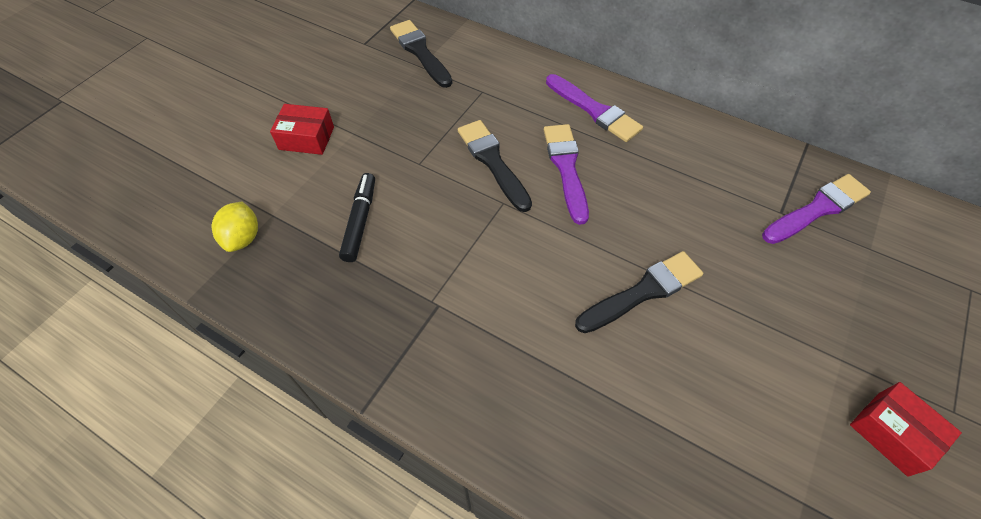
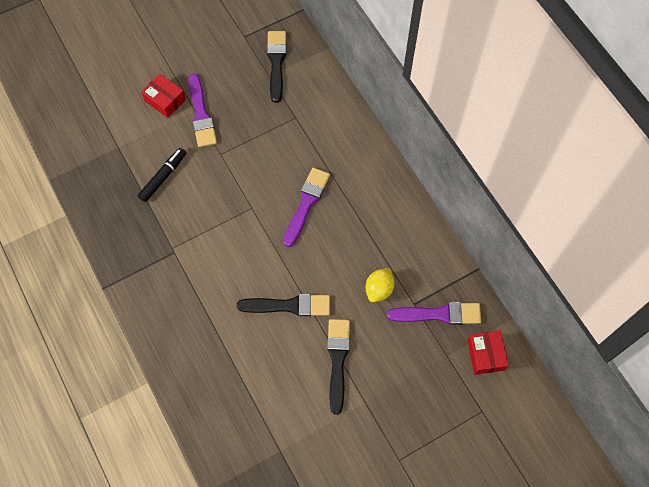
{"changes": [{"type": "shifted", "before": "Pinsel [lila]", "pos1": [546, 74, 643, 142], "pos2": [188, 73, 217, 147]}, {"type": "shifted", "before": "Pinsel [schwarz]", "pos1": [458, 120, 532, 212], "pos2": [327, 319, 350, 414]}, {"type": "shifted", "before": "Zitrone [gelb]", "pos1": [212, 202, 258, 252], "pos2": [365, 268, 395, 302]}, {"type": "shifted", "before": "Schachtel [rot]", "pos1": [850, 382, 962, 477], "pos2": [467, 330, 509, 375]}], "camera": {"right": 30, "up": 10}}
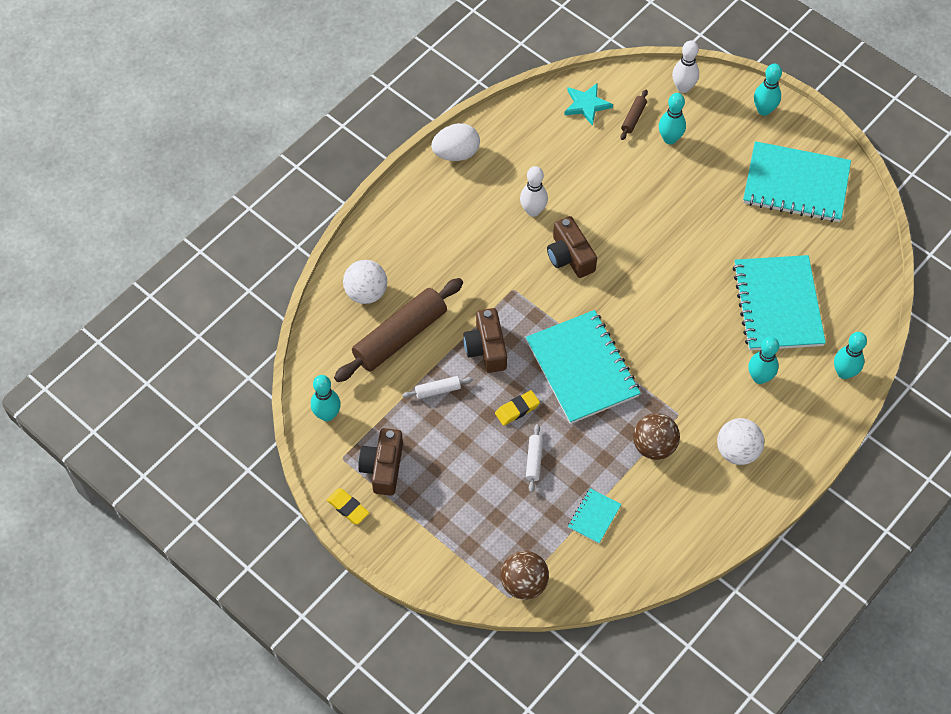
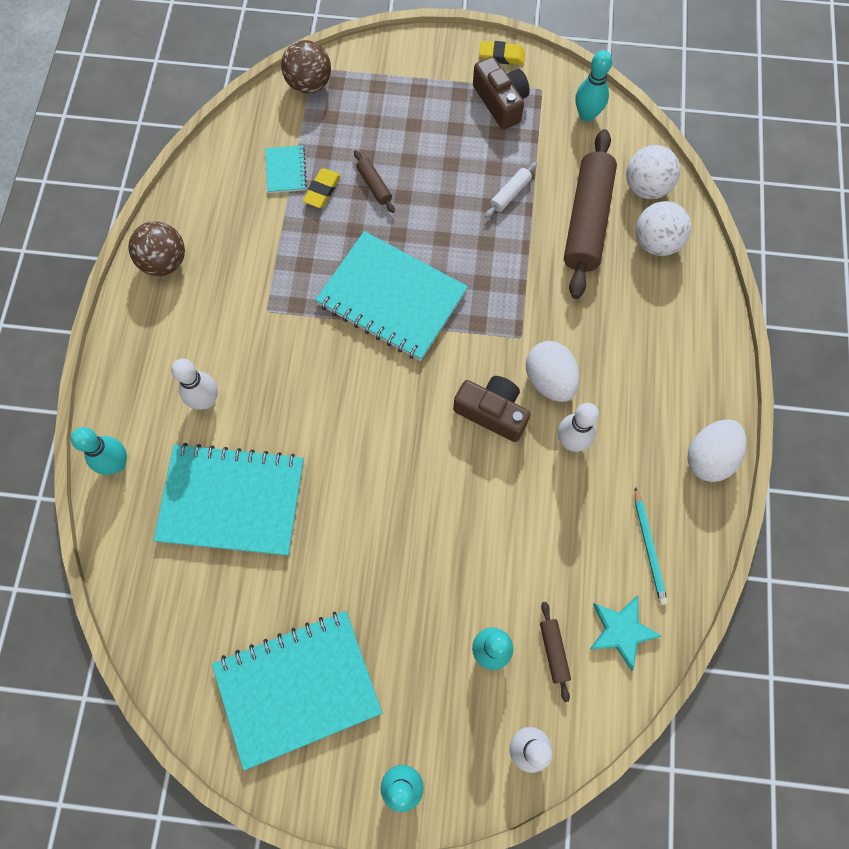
{"changes": [{"type": "shifted", "before": "Ball [braun]", "pos1": [633, 413, 680, 460], "pos2": [129, 222, 185, 276]}, {"type": "rotated", "before": "Notizbuch [türkis]", "pos1": [733, 255, 826, 351], "pos2": [153, 443, 304, 556], "turn": -45}, {"type": "repainted", "before": "Bowlingkegel [türkis]", "after": "Bowlingkegel [weiß]", "pos1": [748, 337, 779, 384], "pos2": [171, 358, 218, 410]}, {"type": "shifted", "before": "Radiergummi [gelb]", "pos1": [495, 390, 540, 426], "pos2": [303, 168, 341, 208]}, {"type": "repainted", "before": "Nudelholz [weiß]", "after": "Nudelholz [braun]", "pos1": [526, 424, 543, 493], "pos2": [354, 150, 395, 213]}, {"type": "new", "after": "Ei [weiß]", "pos2": [526, 341, 580, 402]}, {"type": "shifted", "before": "Ball [weiß]", "pos1": [717, 418, 764, 465], "pos2": [626, 145, 680, 199]}, {"type": "new", "after": "Bleistift [türkis]", "pos2": [635, 487, 668, 605]}, {"type": "gone", "before": "Kamera [braun]", "pos1": [463, 308, 507, 373]}], "camera": {"right": 145, "up": 10}}
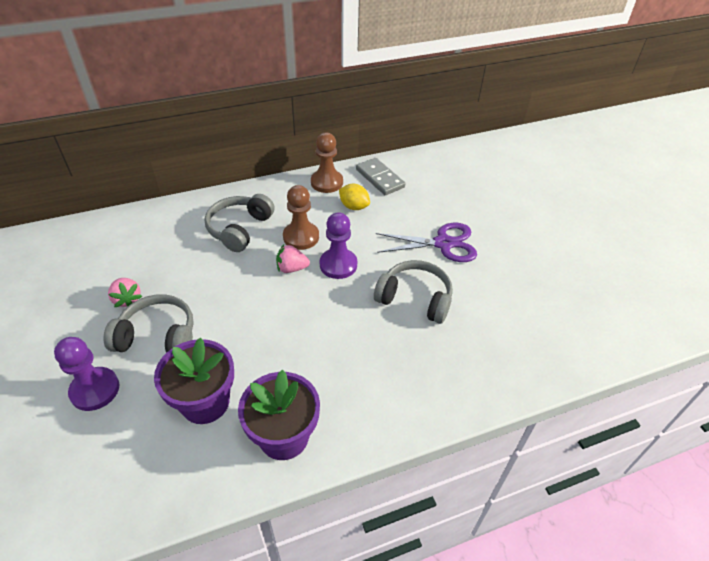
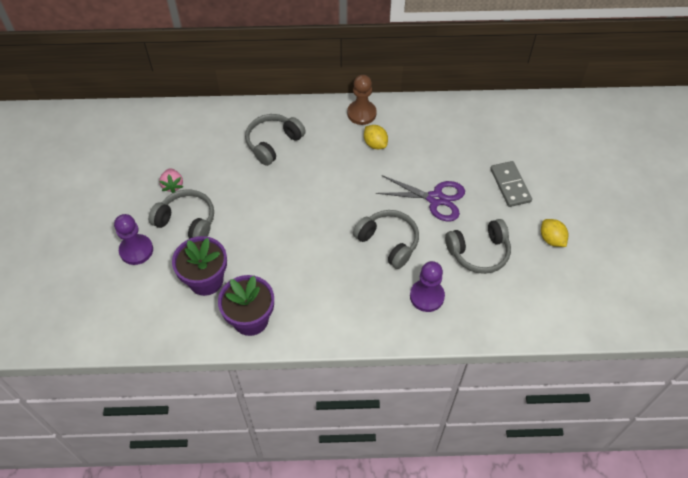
{"changes": [{"type": "shifted", "before": "Bauer [lila]", "pos1": [320, 212, 357, 279], "pos2": [410, 261, 445, 312]}, {"type": "new", "after": "Kopfhörer [grau]", "pos2": [445, 219, 511, 274]}, {"type": "shifted", "before": "Dominostein [grau]", "pos1": [356, 158, 405, 195], "pos2": [490, 161, 532, 207]}, {"type": "new", "after": "Zitrone [gelb]", "pos2": [541, 219, 568, 247]}, {"type": "gone", "before": "Erdbeere [rosa]", "pos1": [276, 244, 310, 273]}, {"type": "gone", "before": "Bauer [braun]", "pos1": [283, 185, 319, 250]}], "camera": {"right": 20, "up": 10}}
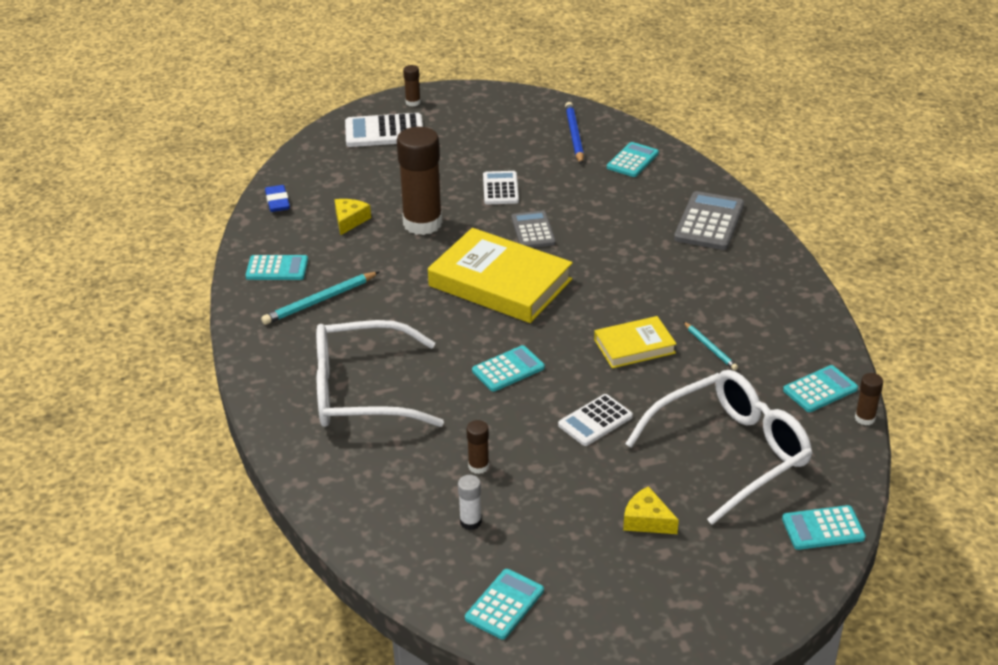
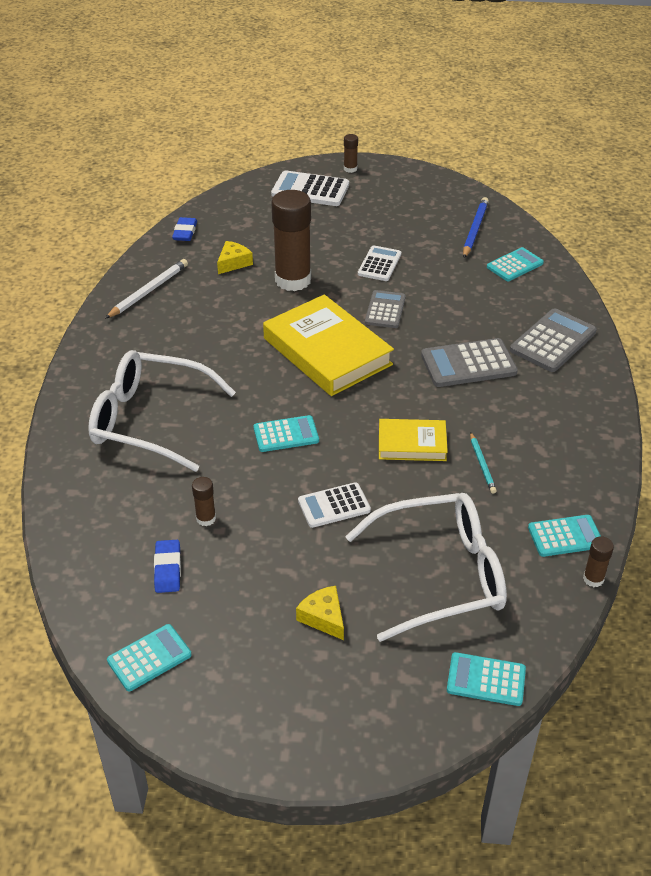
{"changes": [{"type": "swapped", "before": "Taschenrechner [türkis]", "after": "Bleistift [weiß]", "pos1": [245, 255, 308, 280], "pos2": [105, 259, 188, 319]}, {"type": "swapped", "before": "Klebestift [weiß]", "after": "Radiergummi [blau]", "pos1": [458, 475, 482, 530], "pos2": [154, 540, 181, 593]}, {"type": "new", "after": "Taschenrechner [grau]", "pos2": [421, 338, 518, 387]}, {"type": "gone", "before": "Bleistift [türkis]", "pos1": [261, 272, 379, 325]}], "camera": {"right": 20, "up": 5}}
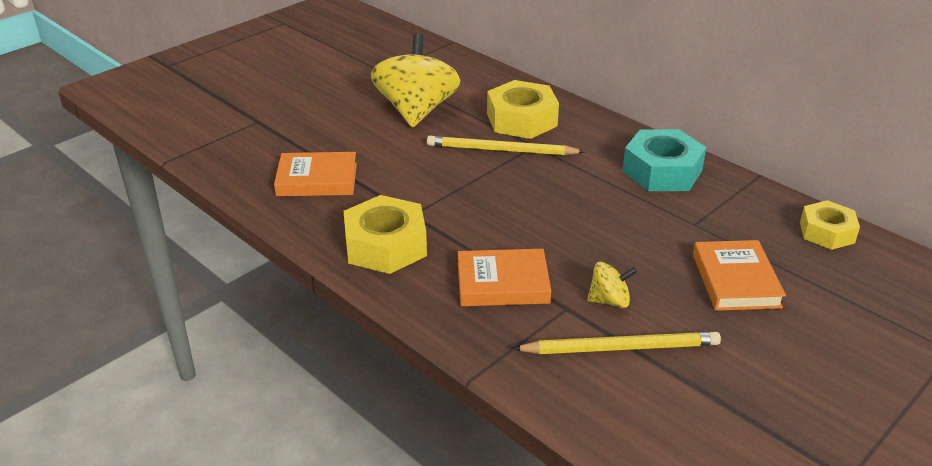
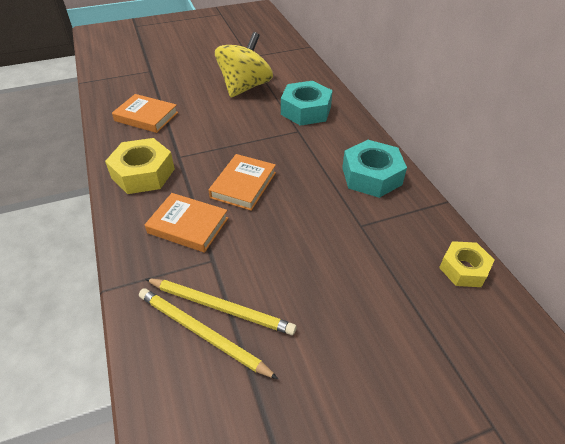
{"changes": [{"type": "shifted", "before": "Bleistift [gelb]", "pos1": [427, 136, 585, 155], "pos2": [139, 288, 278, 379]}, {"type": "shifted", "before": "Buch [orange]", "pos1": [693, 240, 786, 311], "pos2": [208, 154, 276, 211]}, {"type": "repainted", "before": "Sechskantmutter [gelb]", "after": "Sechskantmutter [türkis]", "pos1": [487, 80, 559, 139], "pos2": [281, 81, 333, 126]}, {"type": "gone", "before": "Kreisel [gelb]", "pos1": [587, 262, 637, 308]}], "camera": {"right": 25, "up": 10}}
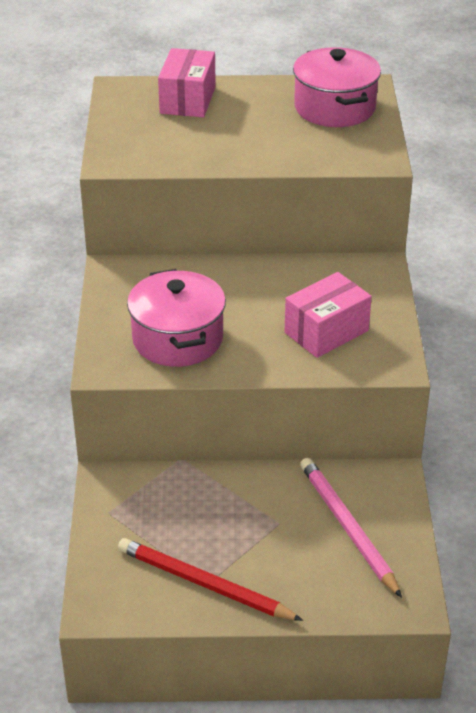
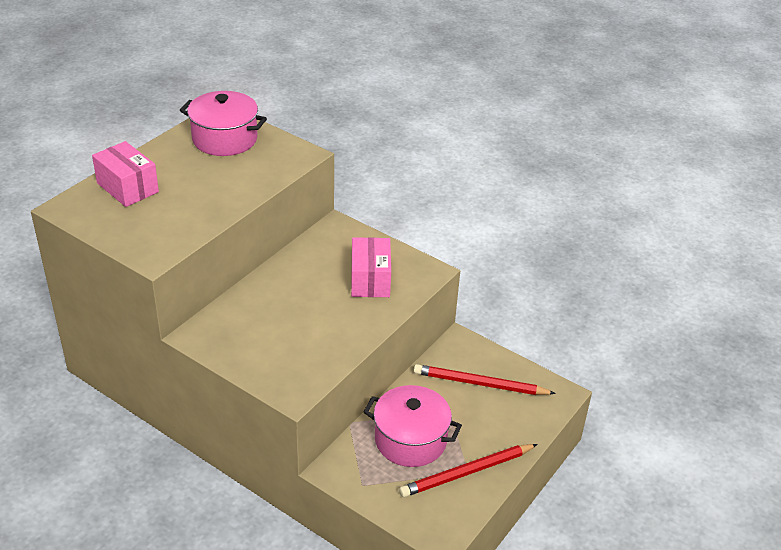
{"changes": [{"type": "shifted", "before": "Kochtopf [rosa]", "pos1": [127, 269, 226, 367], "pos2": [364, 385, 462, 467]}, {"type": "repainted", "before": "Bleistift [rosa]", "after": "Bleistift [rot]", "pos1": [300, 458, 402, 598], "pos2": [414, 364, 556, 395]}], "camera": {"right": -55, "up": 0}}
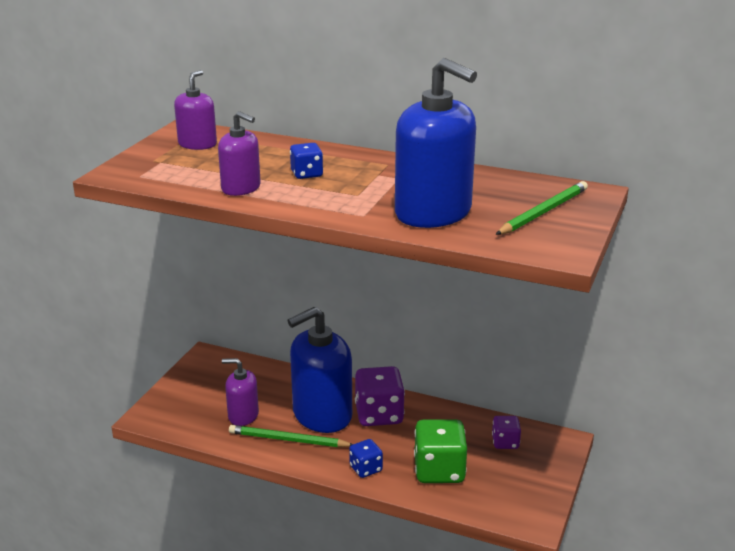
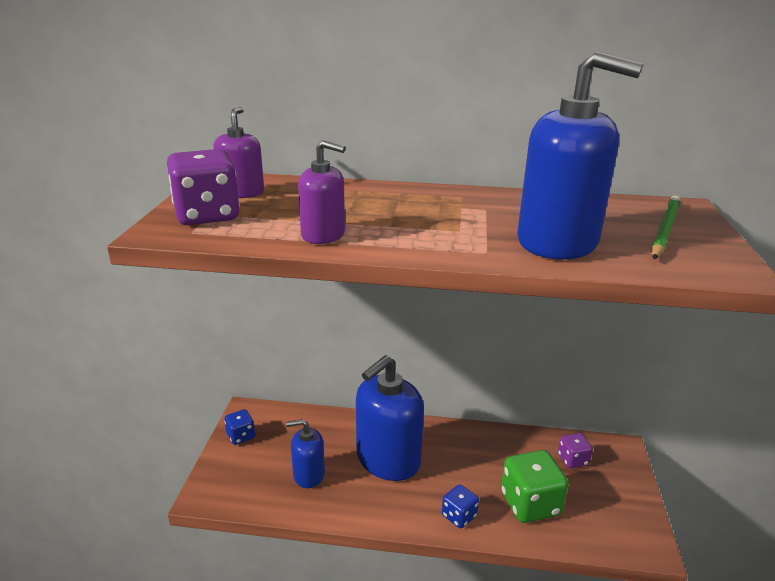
{"changes": [{"type": "shifted", "before": "Spielwürfel [lila]", "pos1": [355, 366, 405, 426], "pos2": [167, 149, 240, 225]}, {"type": "shifted", "before": "Spielwürfel [blau]", "pos1": [290, 143, 323, 179], "pos2": [224, 409, 255, 445]}, {"type": "repainted", "before": "Seifenspender [lila]", "after": "Seifenspender [blau]", "pos1": [222, 358, 259, 426], "pos2": [286, 419, 325, 488]}, {"type": "gone", "before": "Bleistift [grün]", "pos1": [229, 425, 353, 447]}], "camera": {"right": -15, "up": 0}}
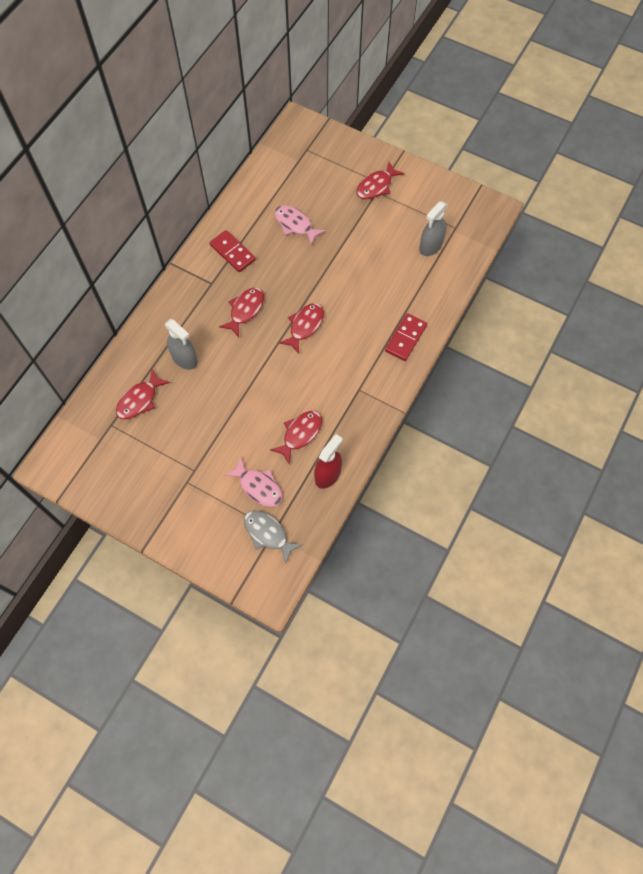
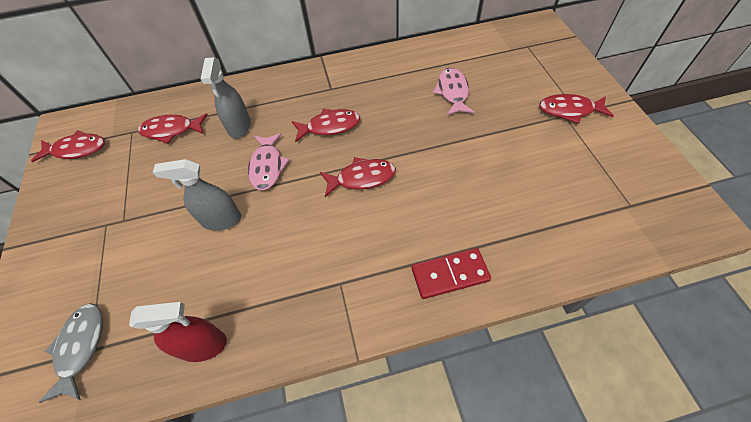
{"changes": [{"type": "shifted", "before": "Fisch [rot]", "pos1": [270, 411, 322, 464], "pos2": [31, 130, 105, 162]}, {"type": "shifted", "before": "Sprühflasche [grau]", "pos1": [419, 201, 448, 256], "pos2": [153, 159, 241, 231]}, {"type": "shifted", "before": "Fisch [rosa]", "pos1": [224, 458, 282, 507], "pos2": [248, 133, 290, 190]}, {"type": "gone", "before": "Dominostein [rot]", "pos1": [210, 230, 256, 272]}], "camera": {"right": 50, "up": -10}}
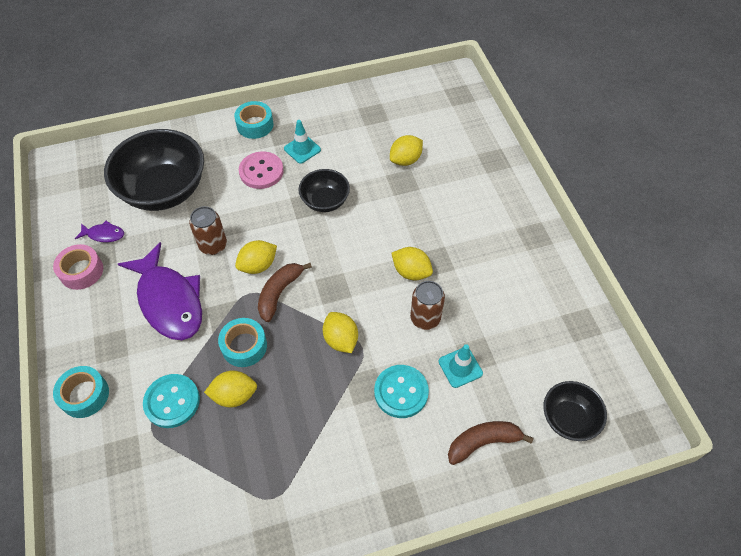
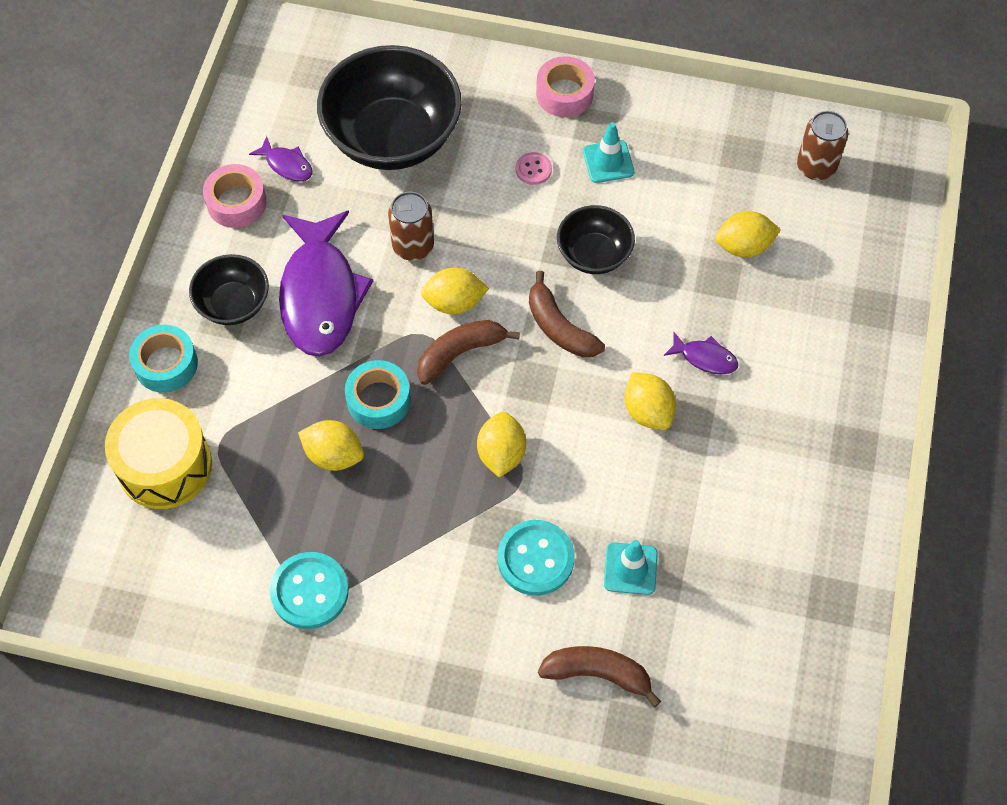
{"changes": [{"type": "new", "after": "Trommel [gelb]", "pos2": [105, 398, 212, 509]}, {"type": "shifted", "before": "Schüssel [schwarz]", "pos1": [543, 381, 607, 441], "pos2": [189, 254, 269, 325]}, {"type": "shifted", "before": "Knopf [türkis]", "pos1": [143, 374, 200, 428], "pos2": [270, 552, 349, 629]}, {"type": "scaled", "before": "Knopf [rosa]", "pos1": [239, 151, 284, 189], "pos2": [516, 152, 552, 185], "scale": 0.54}, {"type": "new", "after": "Banane [braun]", "pos2": [529, 271, 605, 357]}, {"type": "repainted", "before": "Klebeband [türkis]", "after": "Klebeband [rosa]", "pos1": [234, 101, 273, 139], "pos2": [536, 56, 595, 117]}, {"type": "new", "after": "Fisch [lila]", "pos2": [664, 332, 738, 374]}, {"type": "shifted", "before": "Dose [braun]", "pos1": [410, 281, 445, 330], "pos2": [797, 111, 848, 180]}], "camera": {"right": 30, "up": 5}}
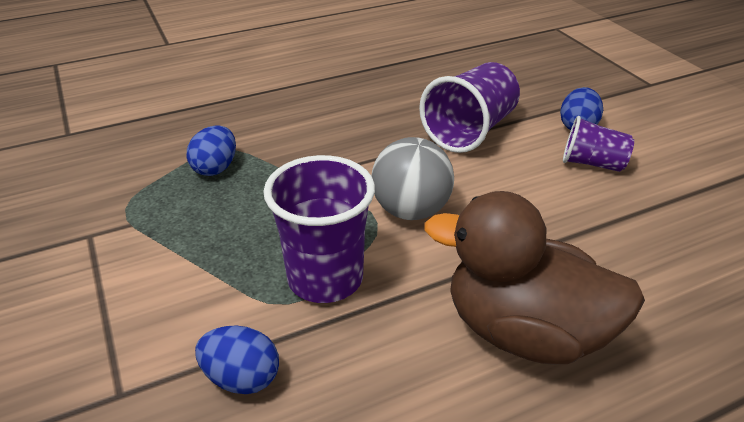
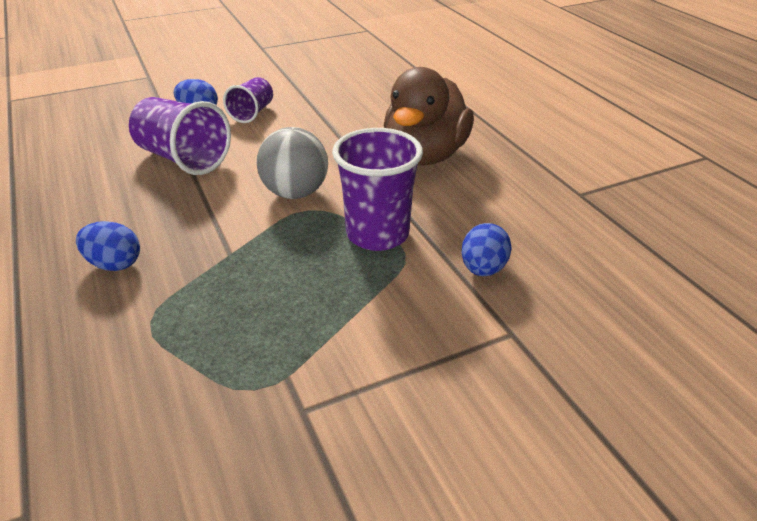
{"changes": [{"type": "shifted", "before": "Ei [blau]", "pos1": [187, 125, 236, 176], "pos2": [76, 221, 140, 271]}], "camera": {"right": -90, "up": 0}}
